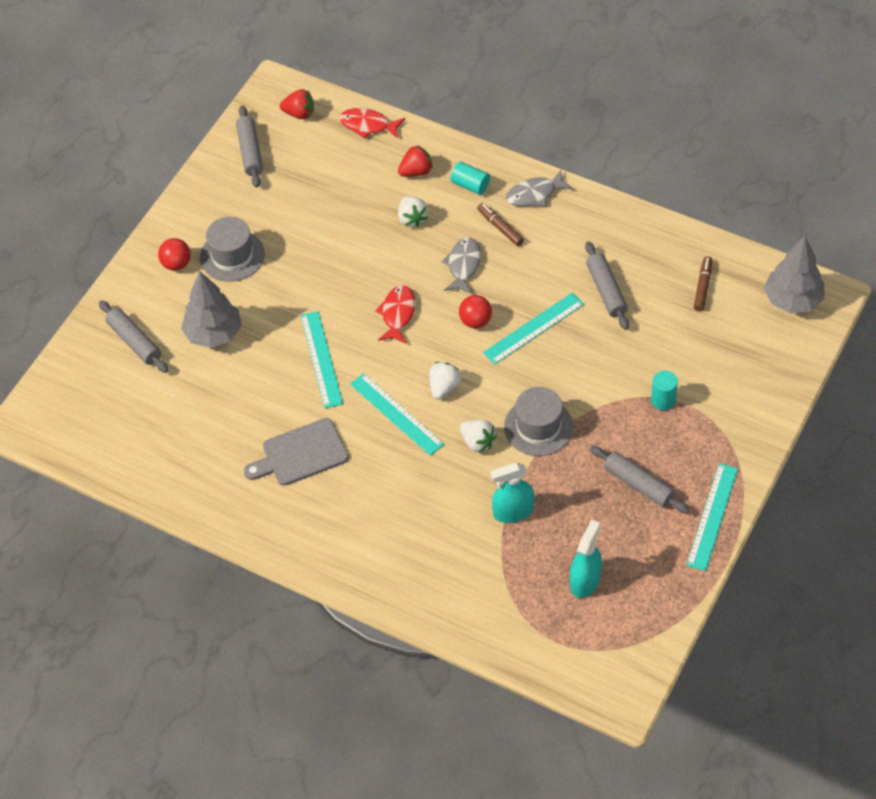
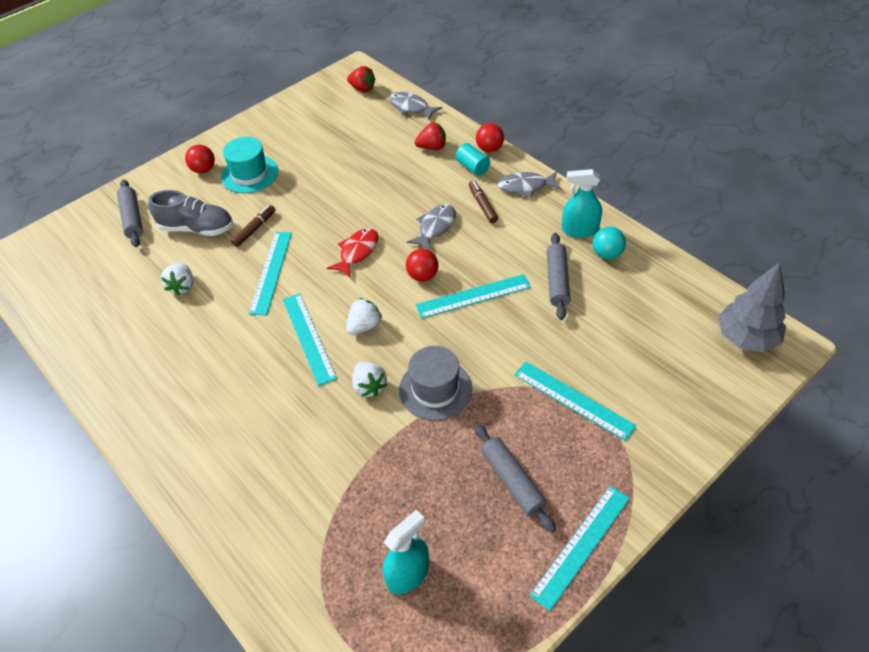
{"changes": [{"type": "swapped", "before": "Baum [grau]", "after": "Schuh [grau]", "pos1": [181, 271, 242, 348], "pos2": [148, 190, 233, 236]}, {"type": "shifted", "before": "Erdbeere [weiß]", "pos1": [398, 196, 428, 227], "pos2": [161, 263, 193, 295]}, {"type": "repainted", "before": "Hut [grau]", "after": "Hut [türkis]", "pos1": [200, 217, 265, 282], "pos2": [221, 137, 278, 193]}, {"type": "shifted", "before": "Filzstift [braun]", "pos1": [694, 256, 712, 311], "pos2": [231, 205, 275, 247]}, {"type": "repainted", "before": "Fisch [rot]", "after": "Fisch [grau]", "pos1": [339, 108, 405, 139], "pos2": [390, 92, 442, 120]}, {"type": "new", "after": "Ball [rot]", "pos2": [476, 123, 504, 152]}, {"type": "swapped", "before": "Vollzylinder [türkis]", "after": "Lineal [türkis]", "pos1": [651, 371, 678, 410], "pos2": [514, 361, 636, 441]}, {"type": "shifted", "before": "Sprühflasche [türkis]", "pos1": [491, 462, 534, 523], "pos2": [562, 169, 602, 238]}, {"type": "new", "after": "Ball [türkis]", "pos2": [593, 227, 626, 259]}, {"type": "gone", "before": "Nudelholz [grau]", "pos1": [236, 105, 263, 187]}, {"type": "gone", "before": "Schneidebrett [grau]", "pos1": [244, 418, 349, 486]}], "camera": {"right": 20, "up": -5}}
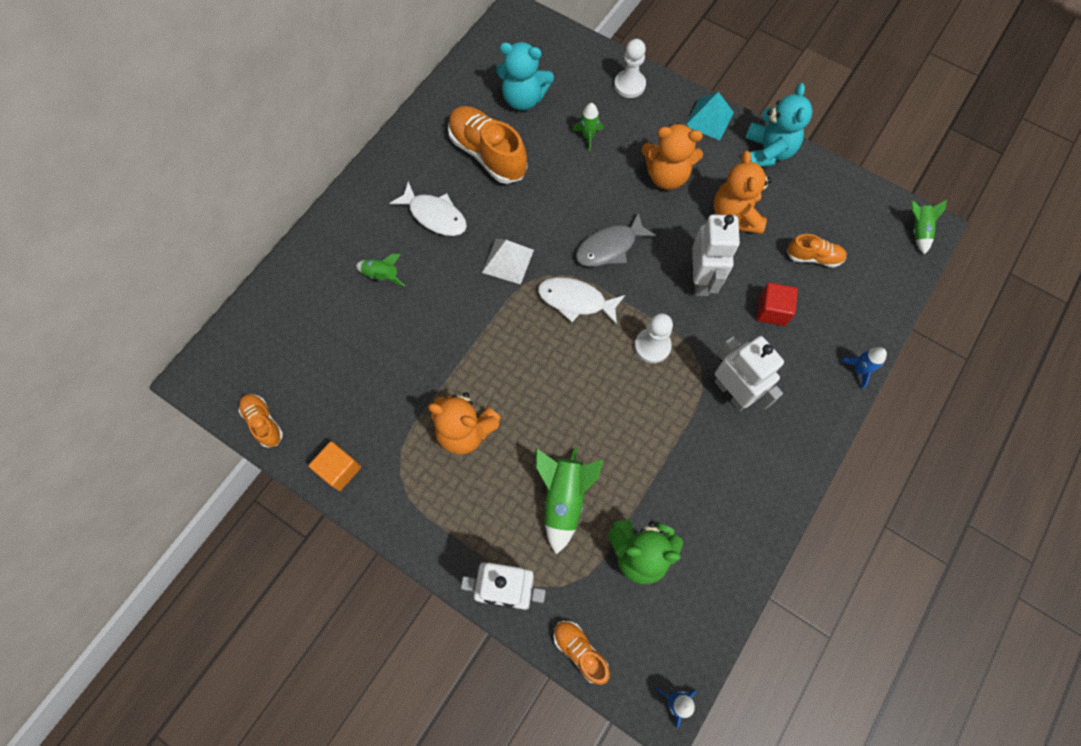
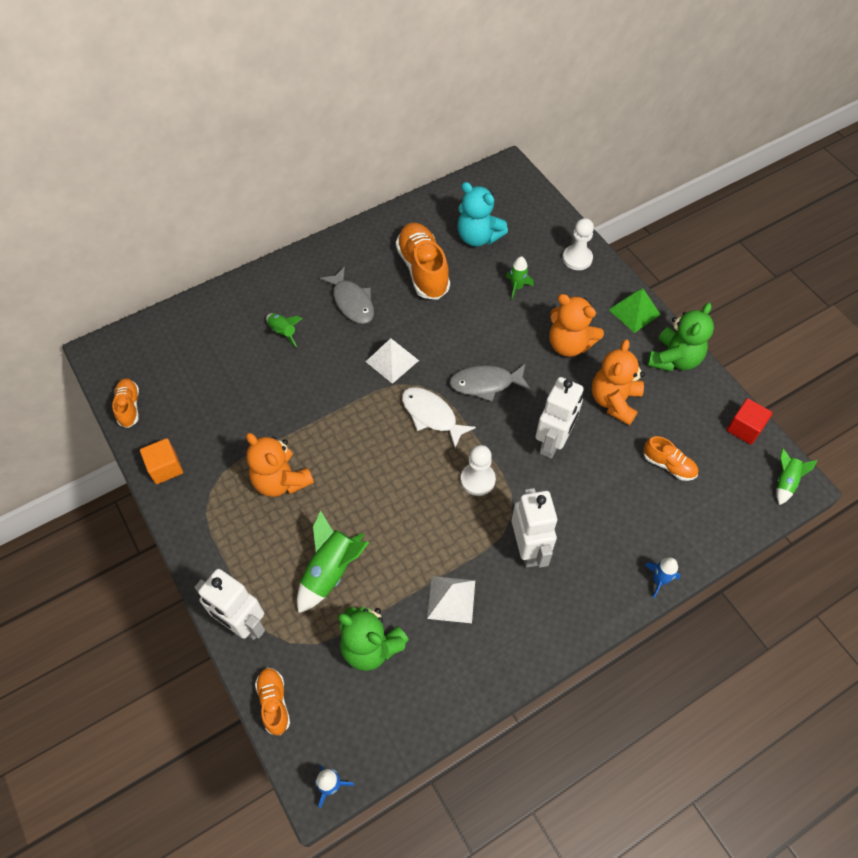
{"changes": [{"type": "repainted", "before": "Fisch [weiß]", "after": "Fisch [grau]", "pos1": [389, 181, 467, 236], "pos2": [320, 267, 374, 324]}, {"type": "new", "after": "Pyramide [weiß]", "pos2": [427, 576, 475, 623]}, {"type": "repainted", "before": "Pyramide [türkis]", "after": "Pyramide [grün]", "pos1": [685, 92, 734, 140], "pos2": [609, 288, 661, 333]}, {"type": "repainted", "before": "Teddybär [türkis]", "after": "Teddybär [grün]", "pos1": [745, 83, 813, 167], "pos2": [647, 303, 714, 372]}, {"type": "shifted", "before": "Kubus [rot]", "pos1": [757, 283, 798, 326], "pos2": [727, 398, 772, 445]}], "camera": {"right": 25, "up": -10}}
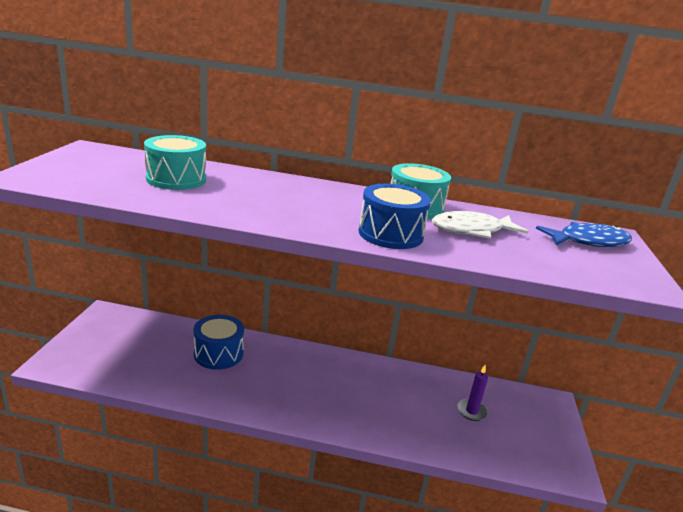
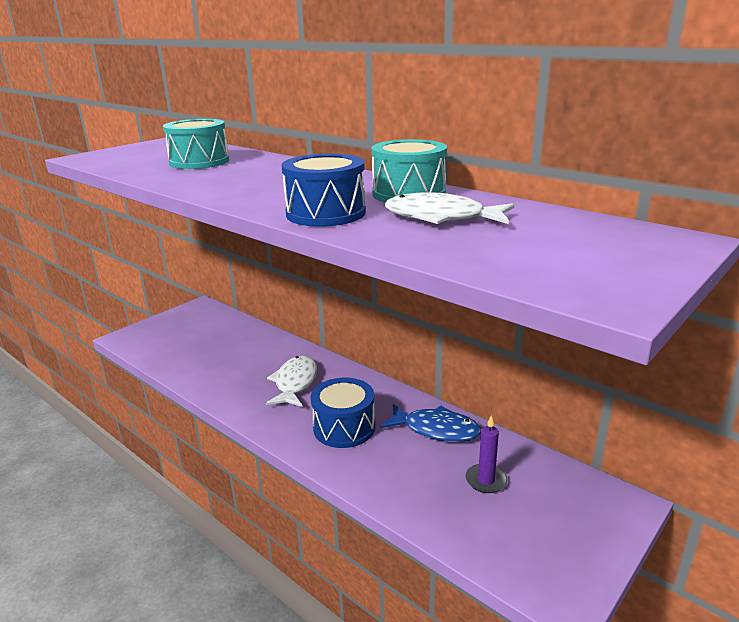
{"changes": [{"type": "new", "after": "Fisch [weiß]", "pos2": [266, 355, 317, 407]}, {"type": "shifted", "before": "Trommel [blau]", "pos1": [193, 315, 244, 370], "pos2": [311, 378, 375, 448]}, {"type": "shifted", "before": "Fisch [blau]", "pos1": [536, 222, 632, 247], "pos2": [381, 404, 481, 442]}], "camera": {"right": 35, "up": 0}}
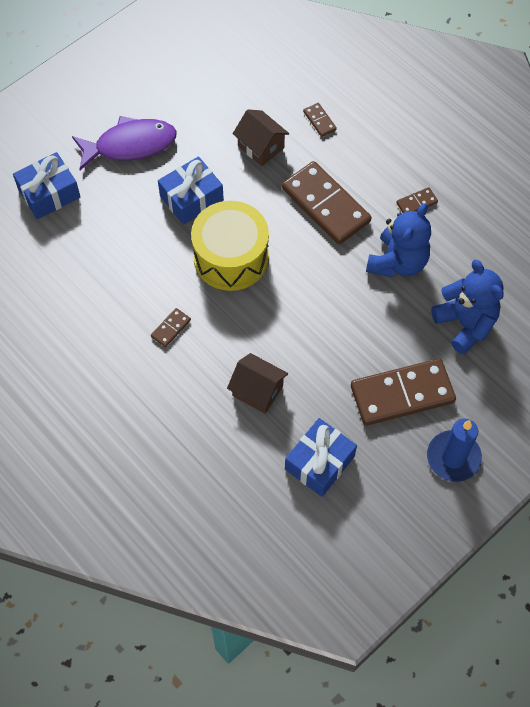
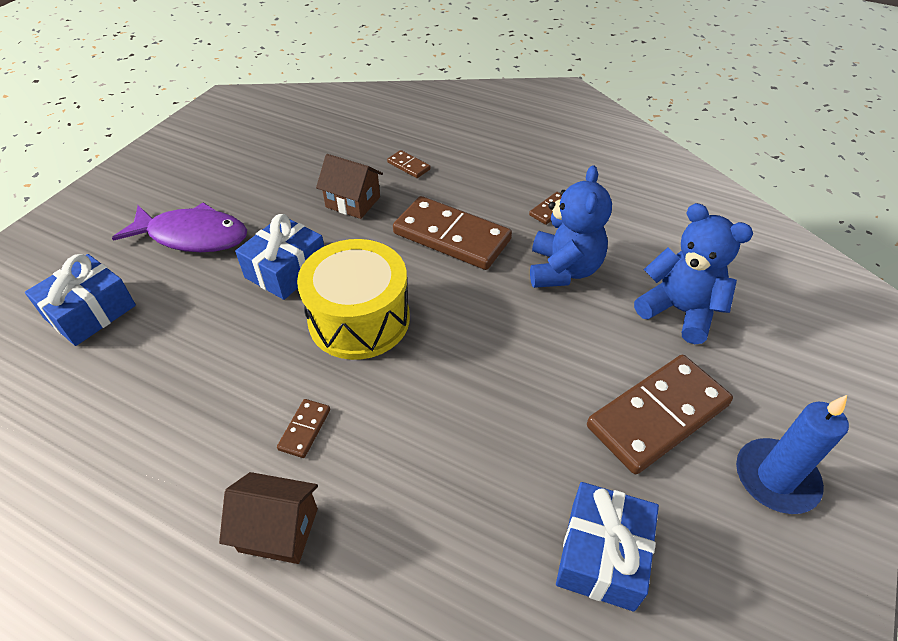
{"changes": [{"type": "rotated", "before": "Fisch [lila]", "pos1": [72, 116, 177, 170], "pos2": [112, 202, 247, 252], "turn": 45}, {"type": "shifted", "before": "Haus [braun]", "pos1": [227, 353, 288, 414], "pos2": [219, 472, 318, 564]}], "camera": {"right": -20, "up": -15}}
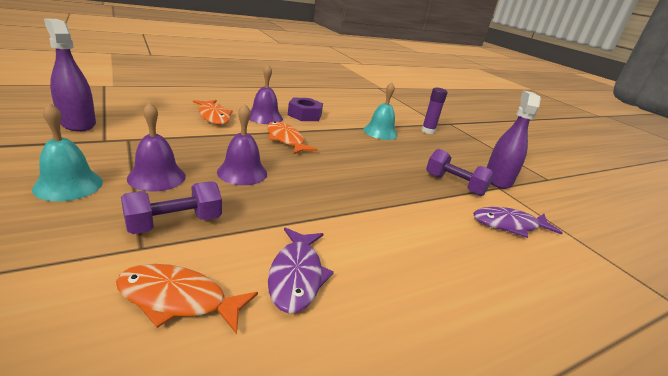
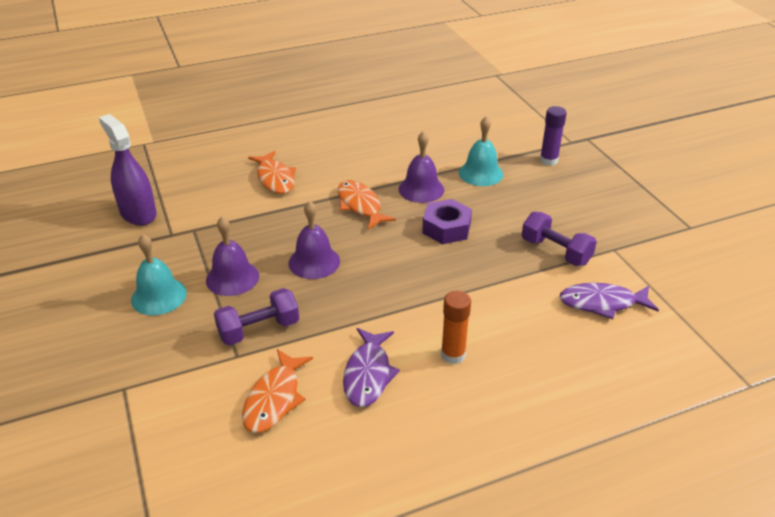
{"changes": [{"type": "rotated", "before": "Fisch [orange]", "pos1": [116, 264, 258, 334], "pos2": [242, 349, 313, 433], "turn": -90}, {"type": "shifted", "before": "Glocke [lila]", "pos1": [249, 64, 283, 124], "pos2": [399, 131, 444, 203]}, {"type": "shifted", "before": "Sechskantmutter [lila]", "pos1": [288, 98, 323, 121], "pos2": [422, 199, 472, 244]}, {"type": "new", "after": "Klebestift [orange]", "pos2": [441, 291, 471, 364]}, {"type": "gone", "before": "Sprühflasche [lila]", "pos1": [486, 90, 541, 189]}], "camera": {"right": 10, "up": 10}}
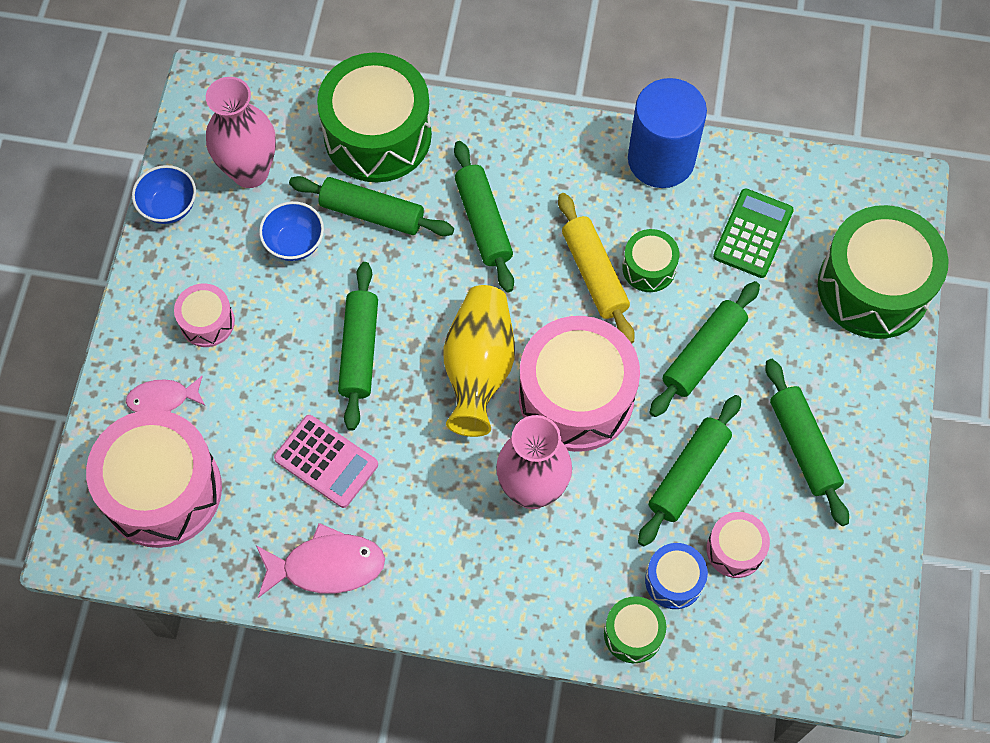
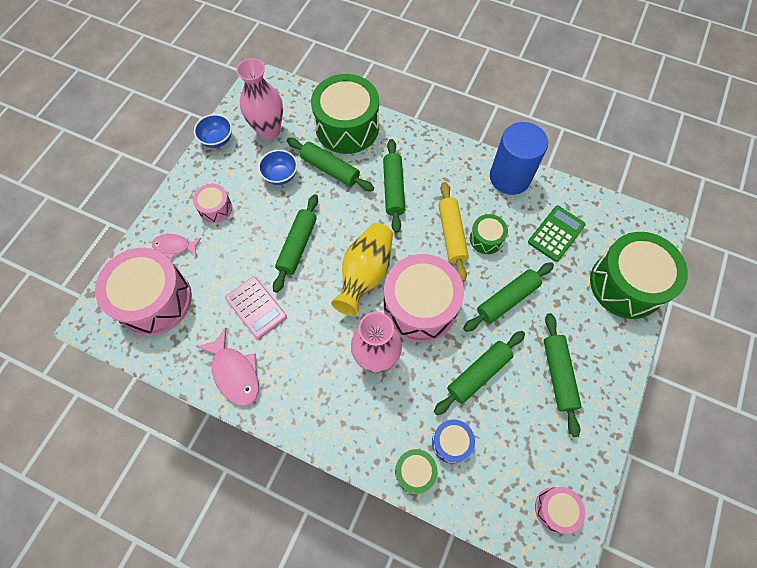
{"changes": [{"type": "rotated", "before": "Fisch [rosa]", "pos1": [256, 523, 385, 598], "pos2": [196, 328, 259, 406], "turn": 45}, {"type": "shifted", "before": "Trommel [rosa]", "pos1": [706, 512, 770, 578], "pos2": [535, 487, 585, 534]}], "camera": {"right": 15, "up": 0}}
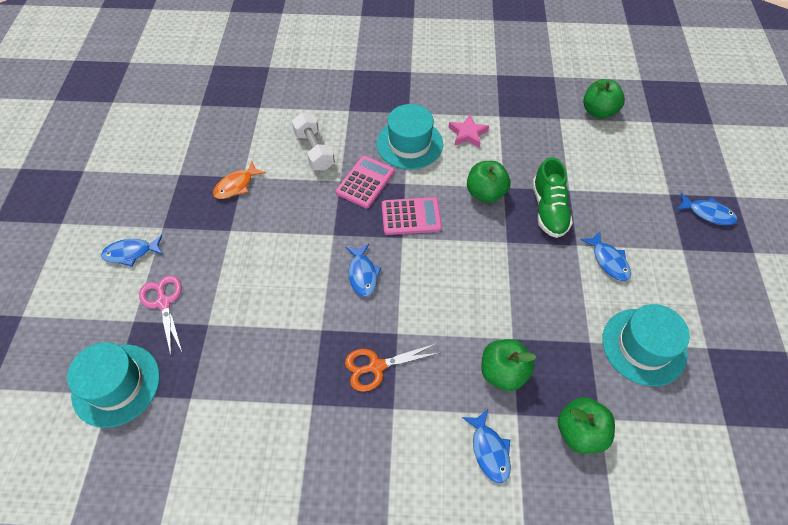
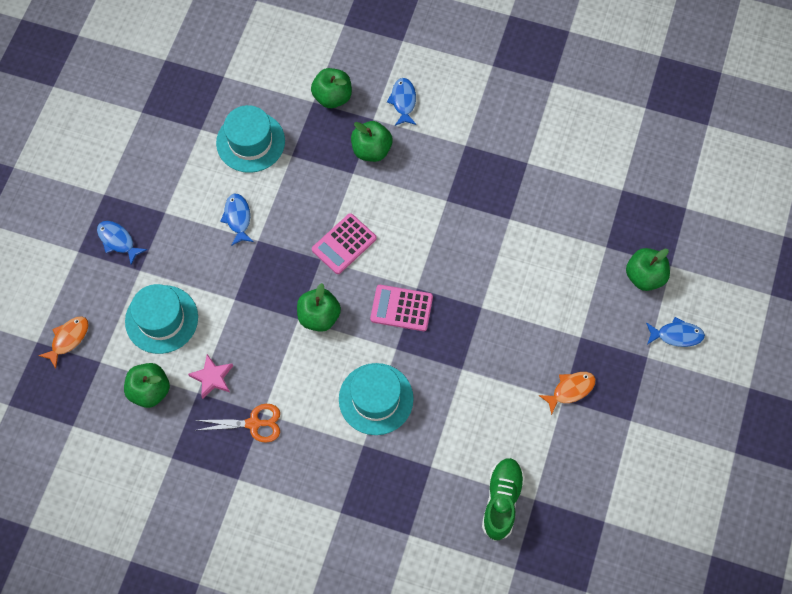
{"changes": [{"type": "new", "after": "Fisch [orange]", "pos2": [38, 316, 89, 369]}, {"type": "shifted", "before": "Hut [türkis]", "pos1": [67, 342, 160, 428], "pos2": [125, 284, 198, 354]}, {"type": "shifted", "before": "Stern [rosa]", "pos1": [448, 114, 489, 148], "pos2": [188, 354, 233, 399]}, {"type": "shifted", "before": "Schere [orange]", "pos1": [345, 343, 439, 392], "pos2": [196, 404, 280, 442]}, {"type": "shifted", "before": "Taschenrechner [rosa]", "pos1": [336, 156, 394, 208], "pos2": [312, 213, 377, 274]}, {"type": "shifted", "before": "Schuh [grün]", "pos1": [532, 157, 573, 238], "pos2": [482, 458, 525, 541]}, {"type": "swapped", "before": "Schere [rosa]", "after": "Apfel [grün]", "pos1": [139, 275, 182, 355], "pos2": [626, 248, 670, 291]}, {"type": "gone", "before": "Hantel [weiß]", "pos1": [292, 113, 335, 171]}, {"type": "gone", "before": "Fisch [blau]", "pos1": [346, 244, 381, 297]}], "camera": {"right": -165, "up": 10}}
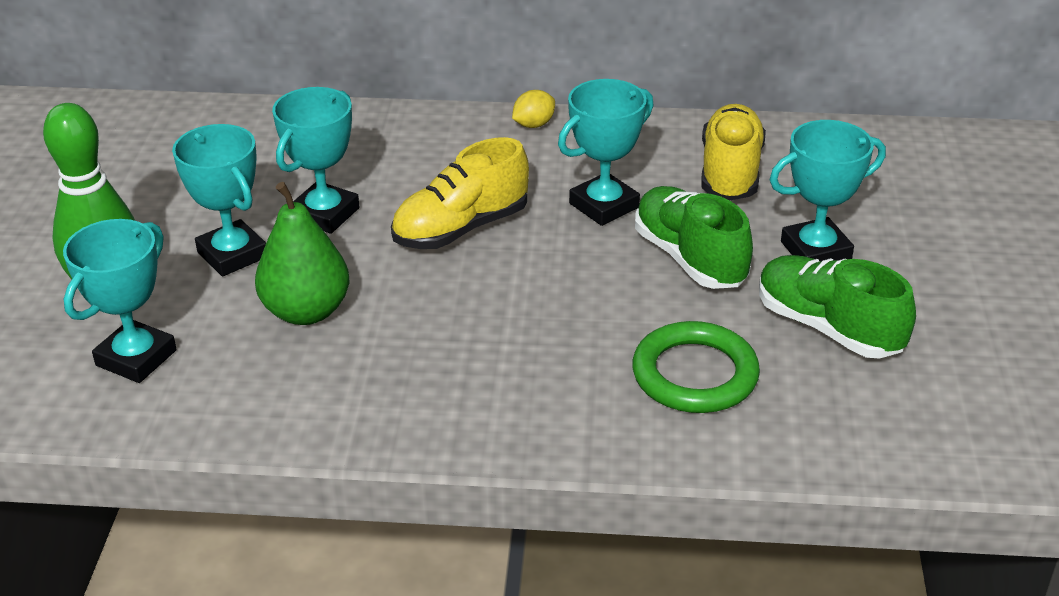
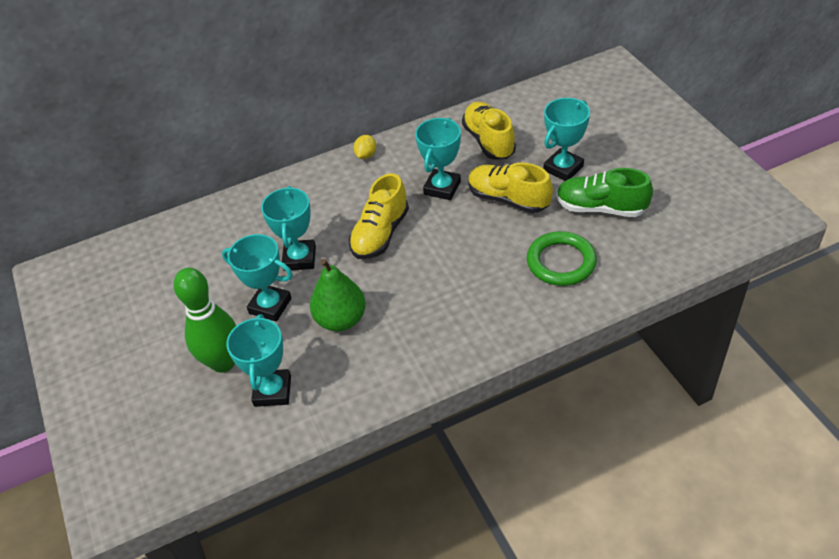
{"changes": [{"type": "repainted", "before": "Schuh [grün]", "after": "Schuh [gelb]", "pos1": [635, 186, 753, 289], "pos2": [468, 162, 553, 213]}], "camera": {"right": -25, "up": 10}}
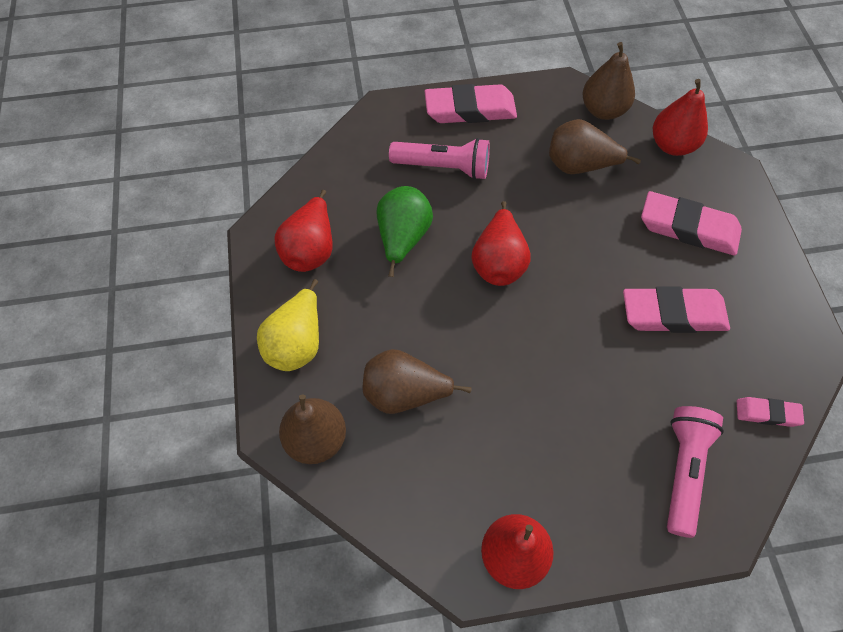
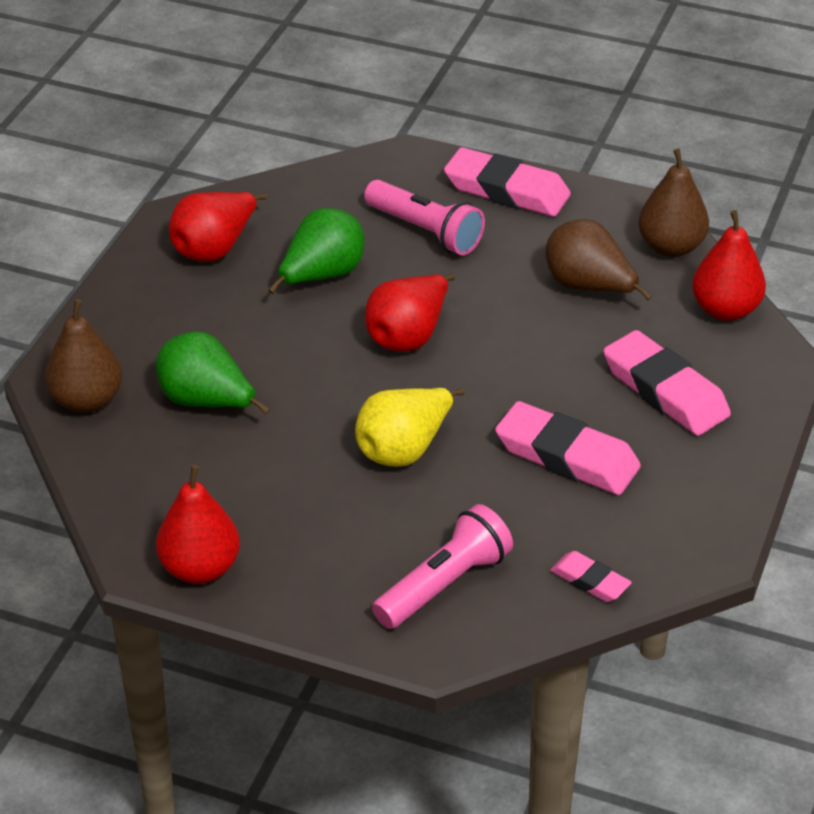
{"changes": [{"type": "repainted", "before": "Birne [braun]", "after": "Birne [grün]", "pos1": [363, 349, 472, 414], "pos2": [156, 332, 270, 415]}, {"type": "shifted", "before": "Birne [gelb]", "pos1": [257, 279, 319, 371], "pos2": [355, 388, 465, 467]}], "camera": {"right": 30, "up": -20}}
